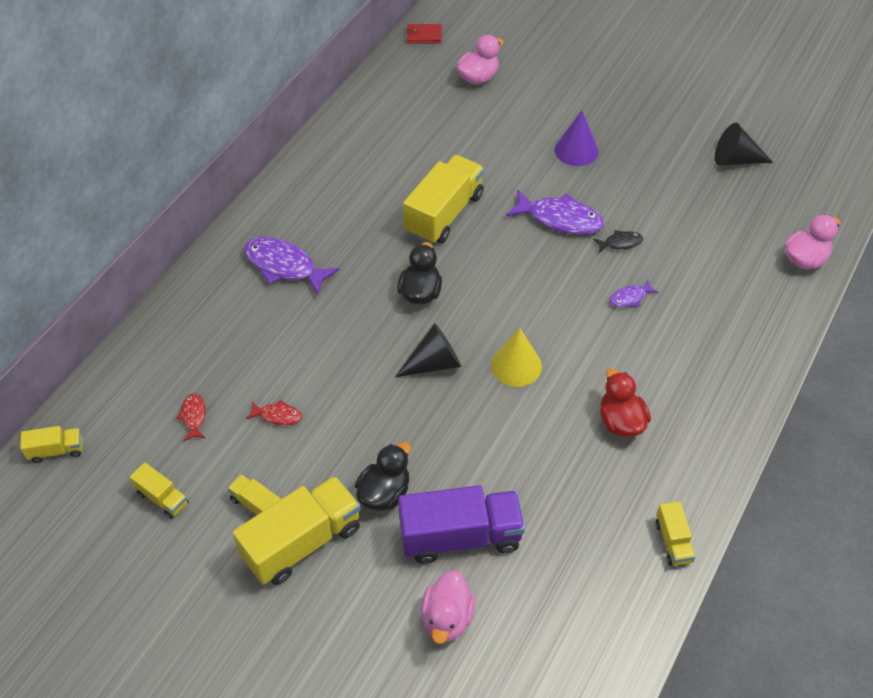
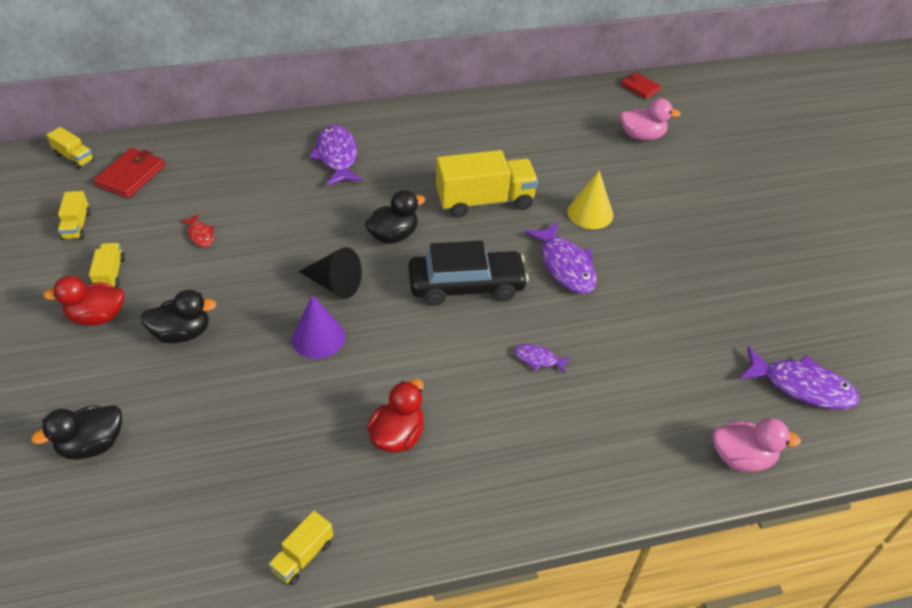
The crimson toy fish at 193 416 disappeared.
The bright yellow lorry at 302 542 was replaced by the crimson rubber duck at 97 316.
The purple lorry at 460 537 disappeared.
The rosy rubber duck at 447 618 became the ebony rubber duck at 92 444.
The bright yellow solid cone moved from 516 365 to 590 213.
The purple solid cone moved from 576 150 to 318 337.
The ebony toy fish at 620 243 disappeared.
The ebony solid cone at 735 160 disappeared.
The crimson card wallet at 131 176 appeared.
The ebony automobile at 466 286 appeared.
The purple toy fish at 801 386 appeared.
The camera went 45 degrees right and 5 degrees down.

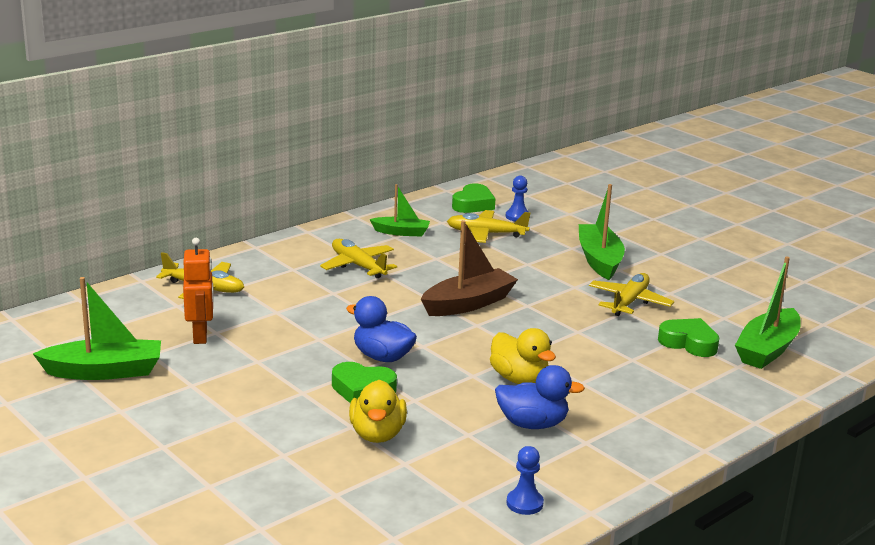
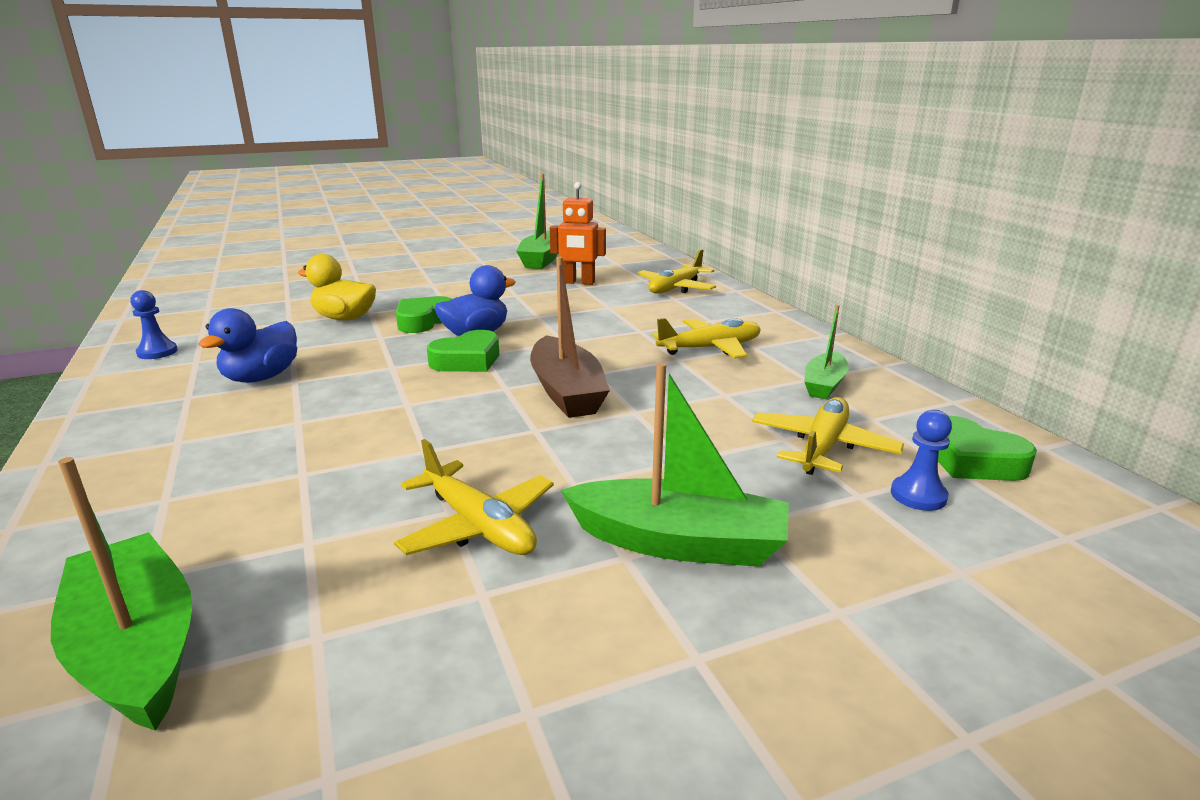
The bright yellow rubber duck at 519 379 disappeared.
The leaf-green heart shape moved from 689 343 to 467 360.
The camera went 110 degrees right and 0 degrees up.

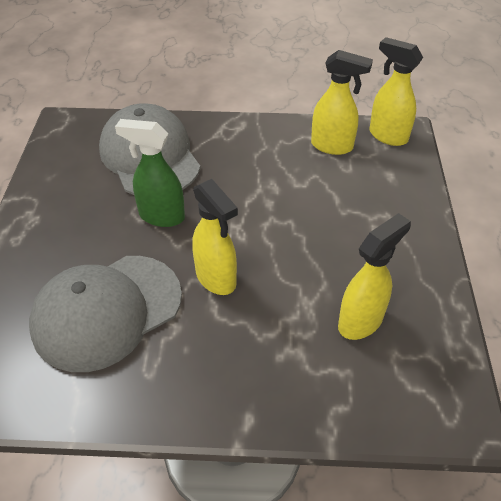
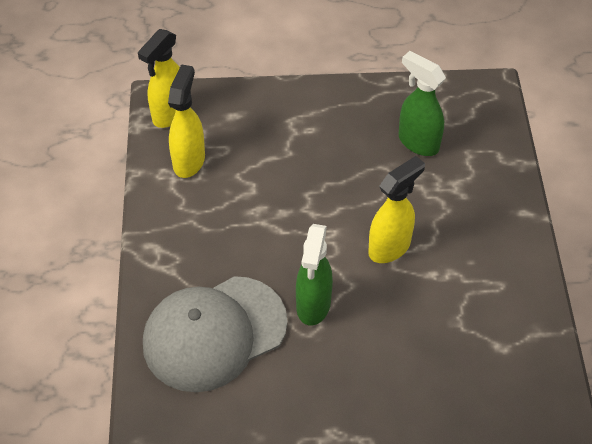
The ash-grey baseball cap at 107 311 disappeared.
The bright yellow spray cleaner at 361 321 became the leaf-green spray cleaner at 418 142.
The camera went 95 degrees left and 5 degrees up.

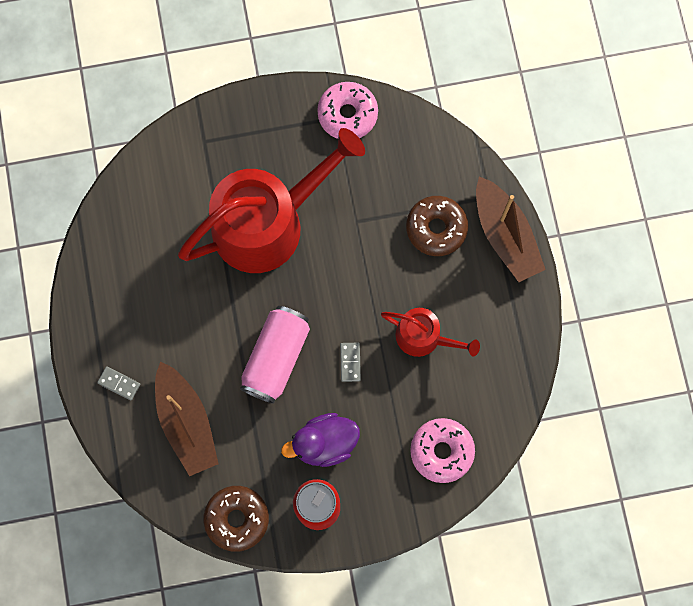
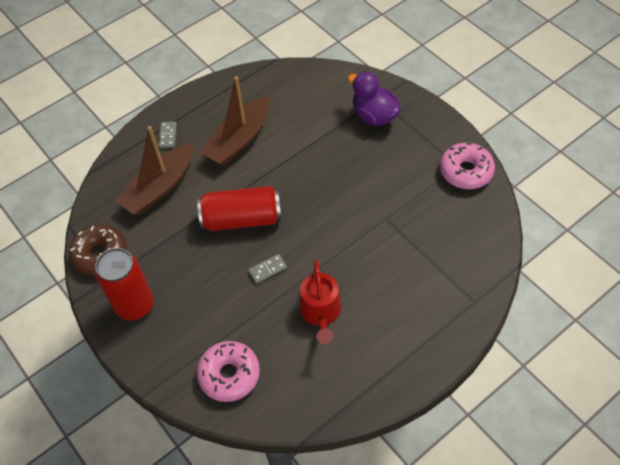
The crimson watering pot at 267 223 disappeared.
The rosy can at 276 358 became the crimson can at 242 219.
The purple rubber duck moved from 324 443 to 374 115.
The brown glazed donut at 436 228 disappeared.
The brown toy boat moved from 505 235 to 239 140.
The camera went 65 degrees right and 20 degrees down.

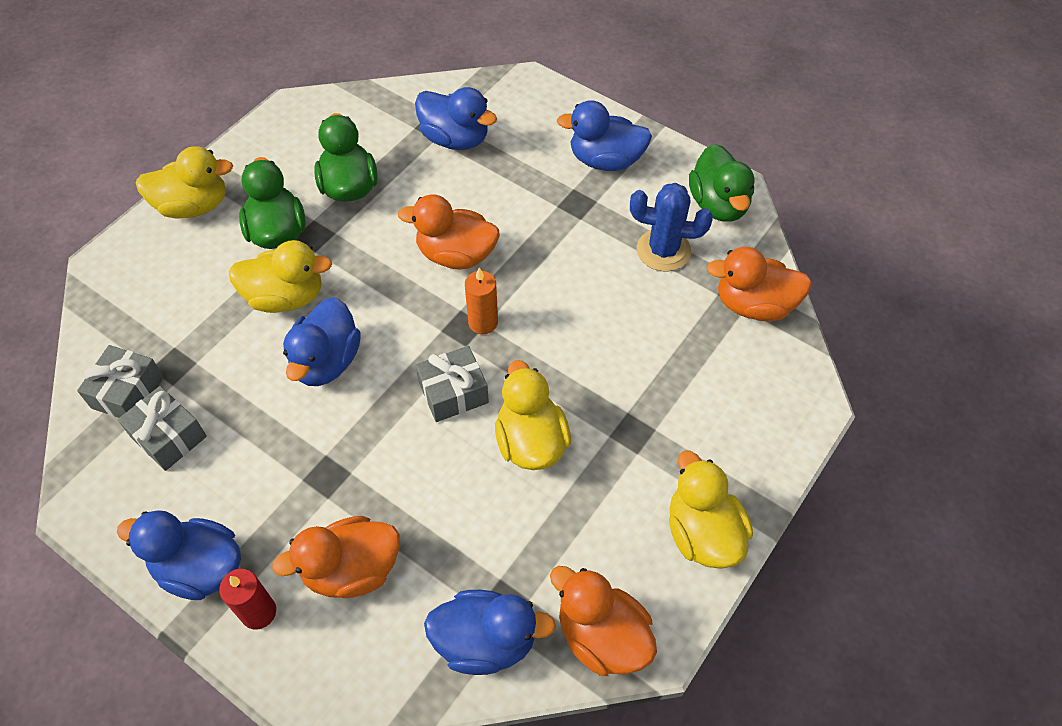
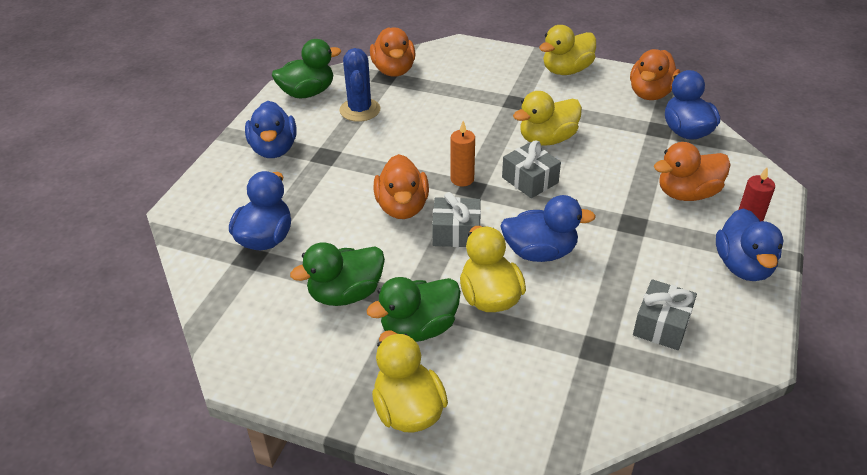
The ash-grey gift moved from 128 392 to 456 233.
The orange-coloured rubber duck at 352 570 turned 105 degrees clockwise.
The camera went 105 degrees left and 15 degrees down.

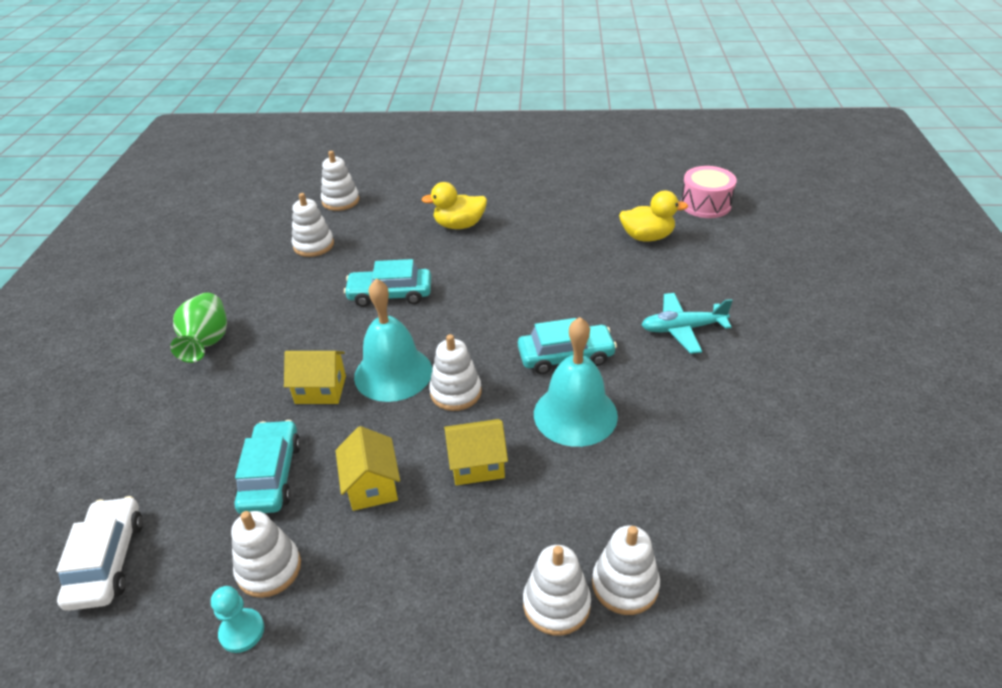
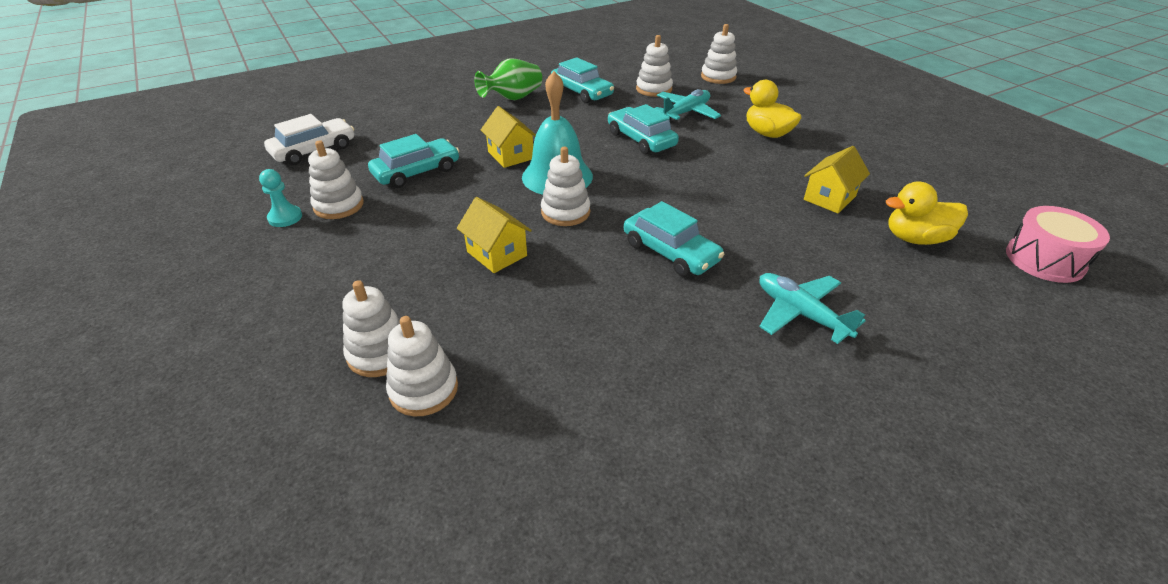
The bright yellow cottage moved from 372 486 to 829 198.
The turquoise school bell at 575 414 disappeared.
The bright yellow rubber duck at 647 237 turned 120 degrees clockwise.
The turquoise automobile at 581 92 appeared.
The turquoise toy plane at 686 113 appeared.
The camera went 55 degrees right and 0 degrees up.

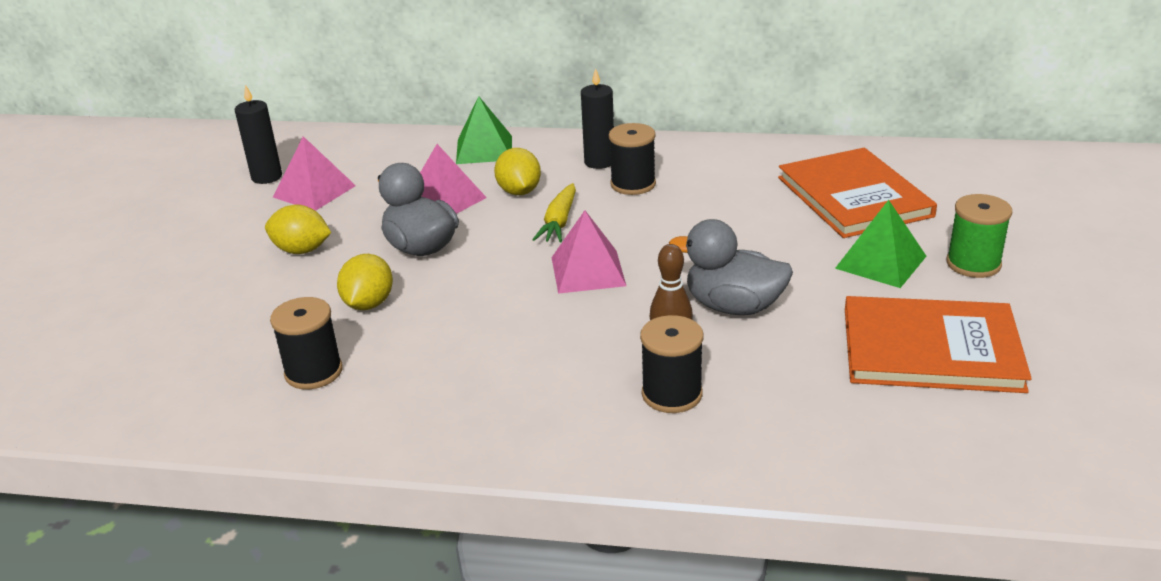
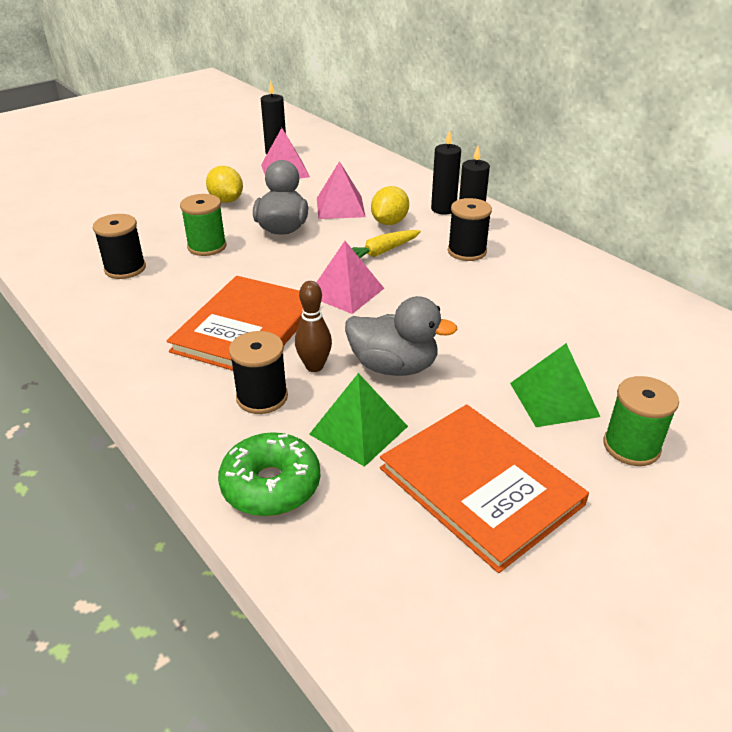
The bright yellow citrus fruit at 369 304 was replaced by the leaf-green reel of thread at 207 246.
The leaf-green pyramid shape moved from 484 149 to 358 430.
The ash-grey rubber duck at 733 306 turned 135 degrees clockwise.
The orange-coloured hardcover moved from 853 197 to 246 328.
The leaf-green glazed donut at 271 485 appeared.
The ebony pillar candle at 443 209 appeared.
The camera went 40 degrees right and 5 degrees up.

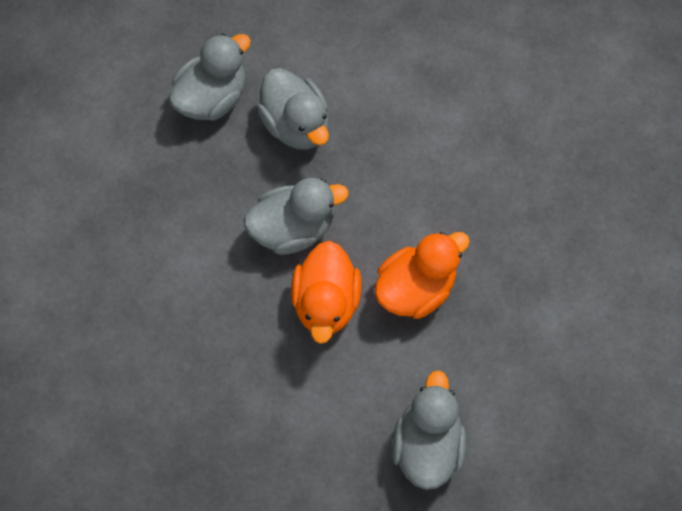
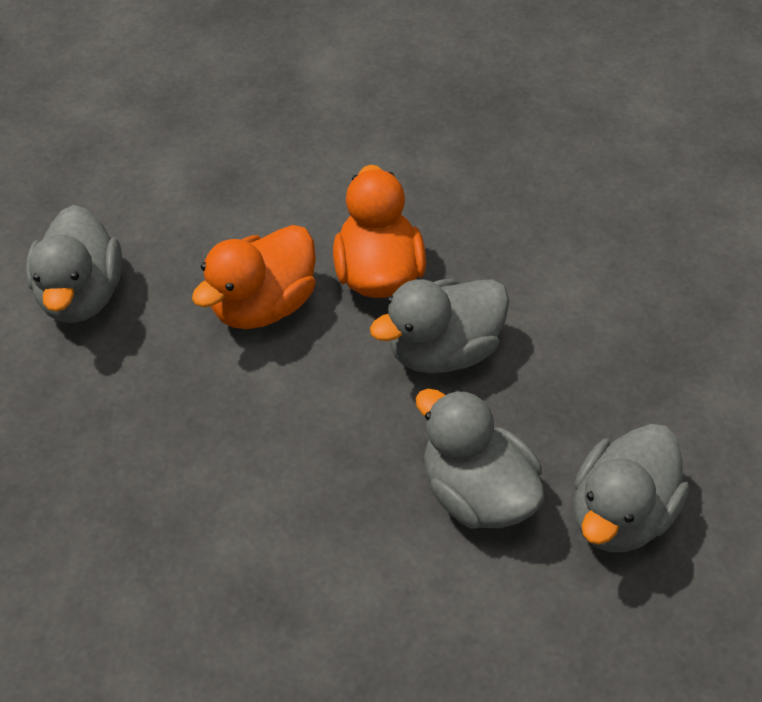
The ash-grey rubber duck moved from 427 443 to 82 294.
The camera went 170 degrees right and 15 degrees down.

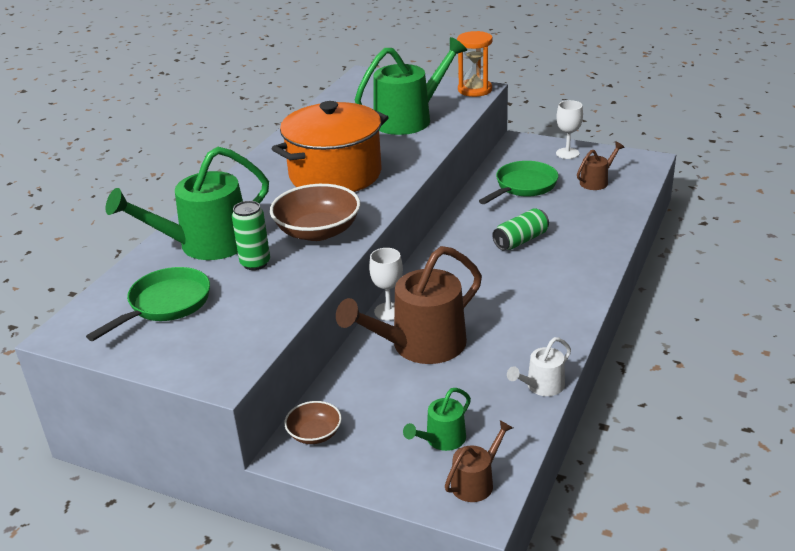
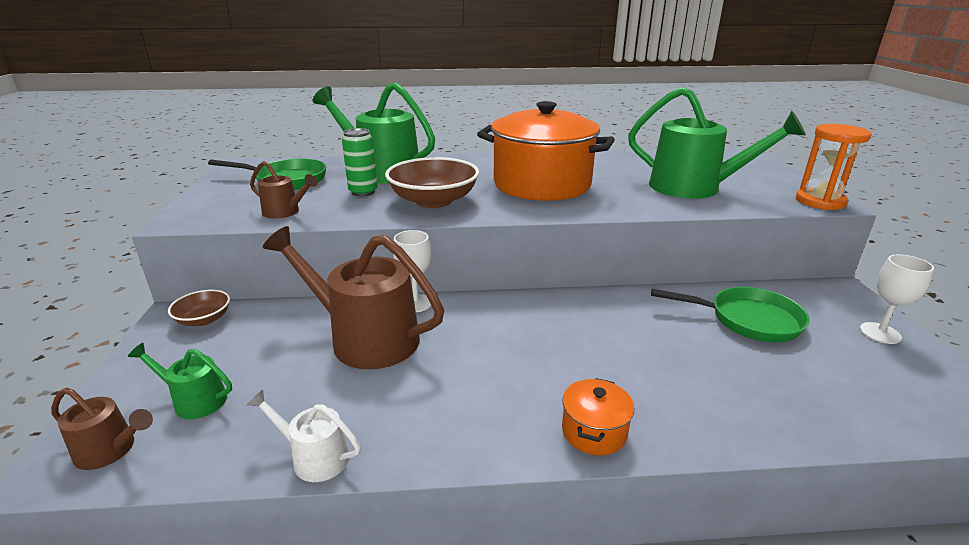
The leaf-green can at 520 240 disappeared.
The brown watering pot moved from 596 181 to 285 212.
The orange-coloured stockpot at 594 431 appeared.
The camera went 60 degrees right and 5 degrees down.

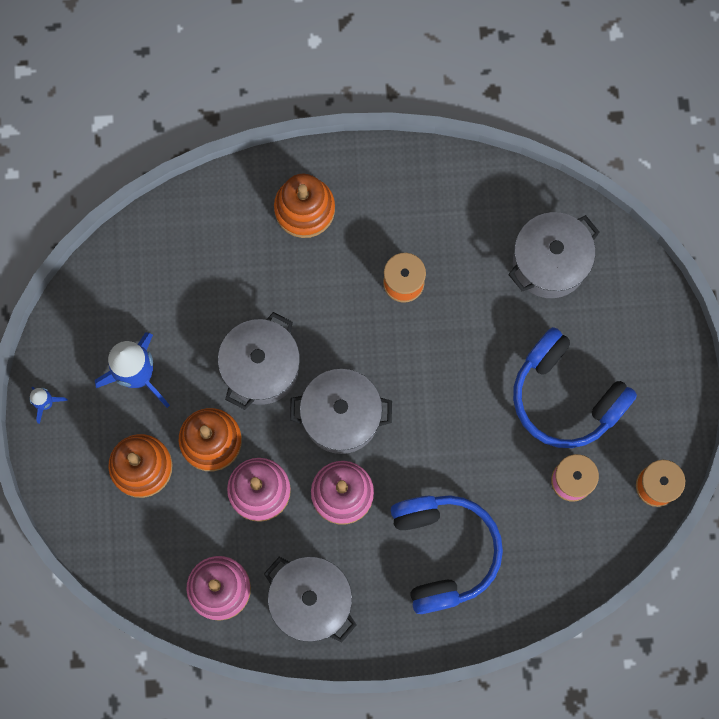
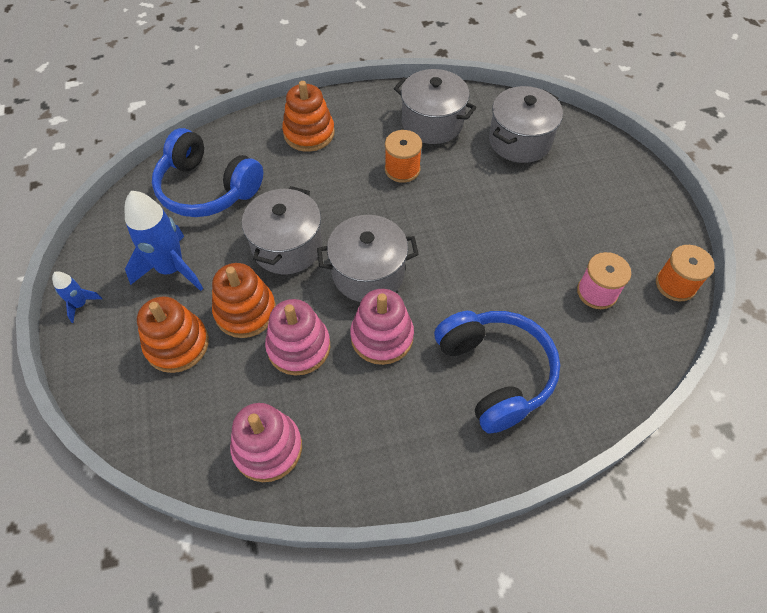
The ash-grey stockpot moved from 311 601 to 432 123.
The blue over-ear headphones moved from 566 396 to 207 188.
The camera went 10 degrees left and 20 degrees down.

